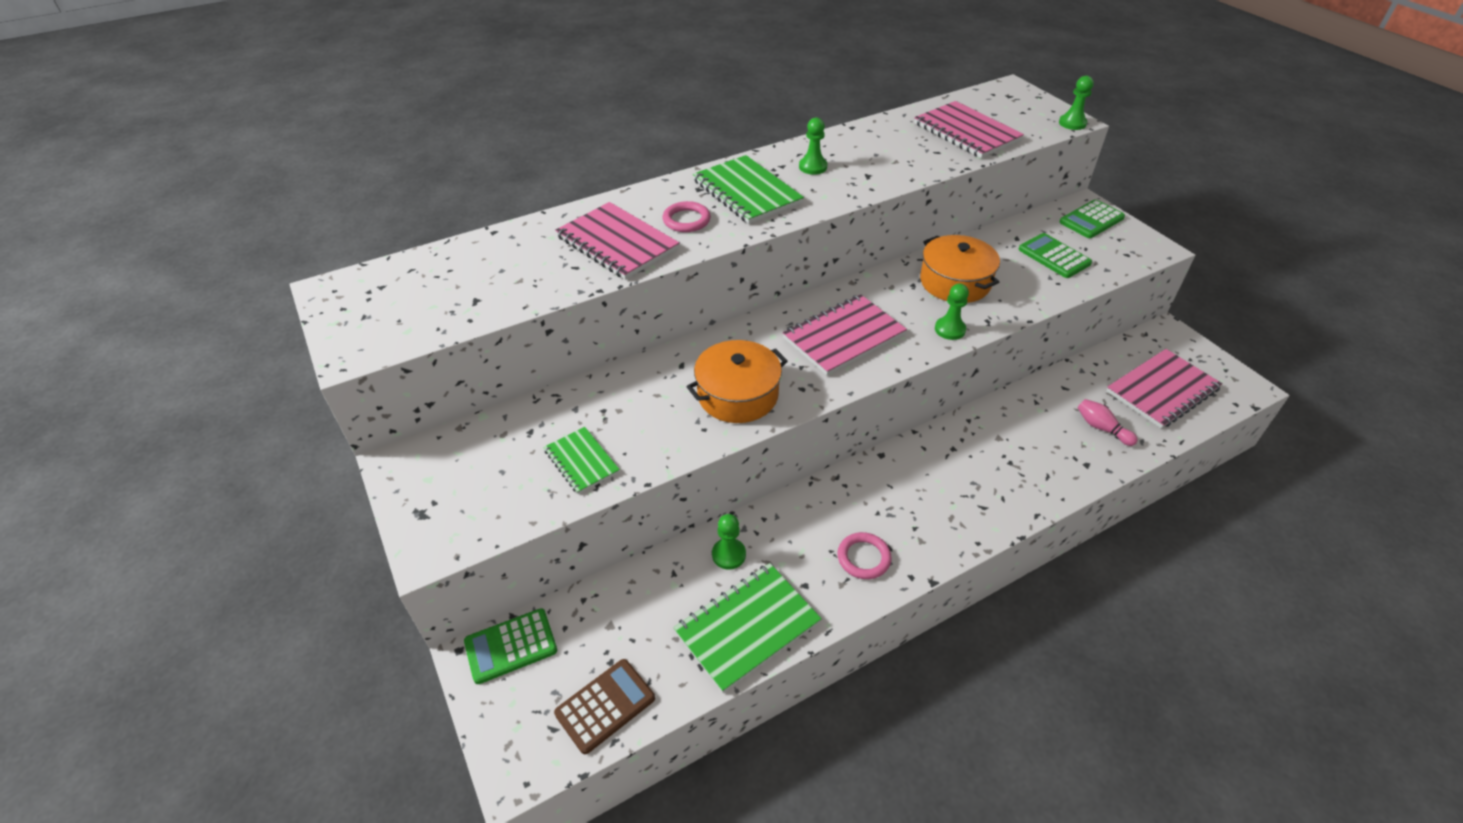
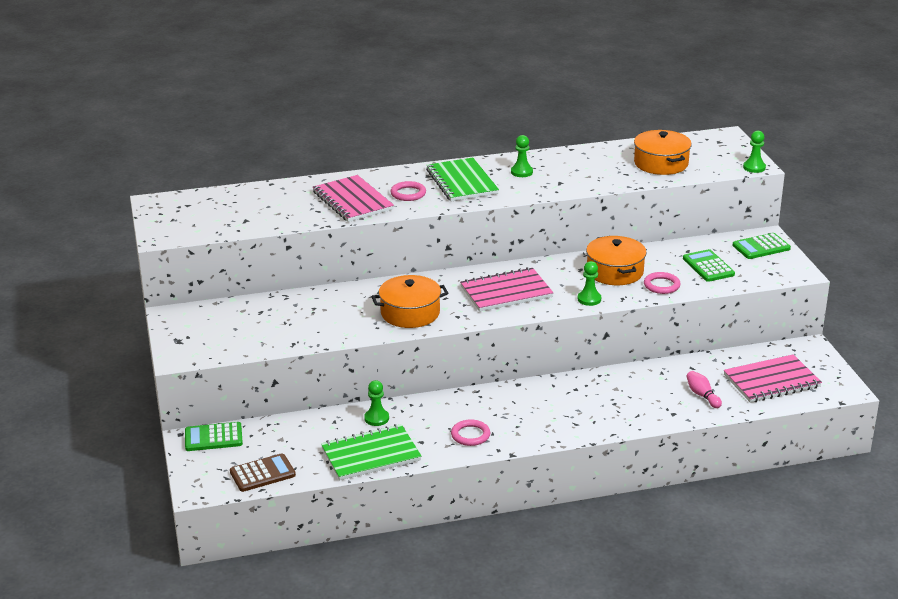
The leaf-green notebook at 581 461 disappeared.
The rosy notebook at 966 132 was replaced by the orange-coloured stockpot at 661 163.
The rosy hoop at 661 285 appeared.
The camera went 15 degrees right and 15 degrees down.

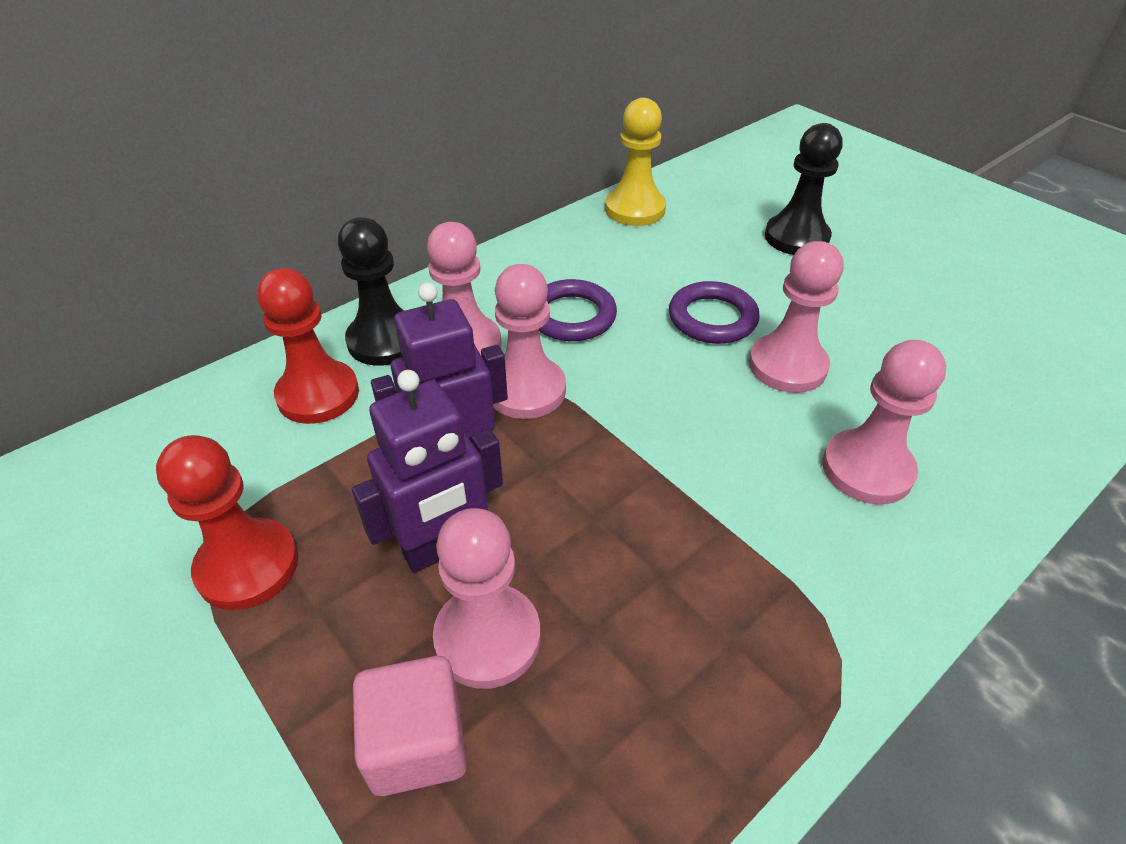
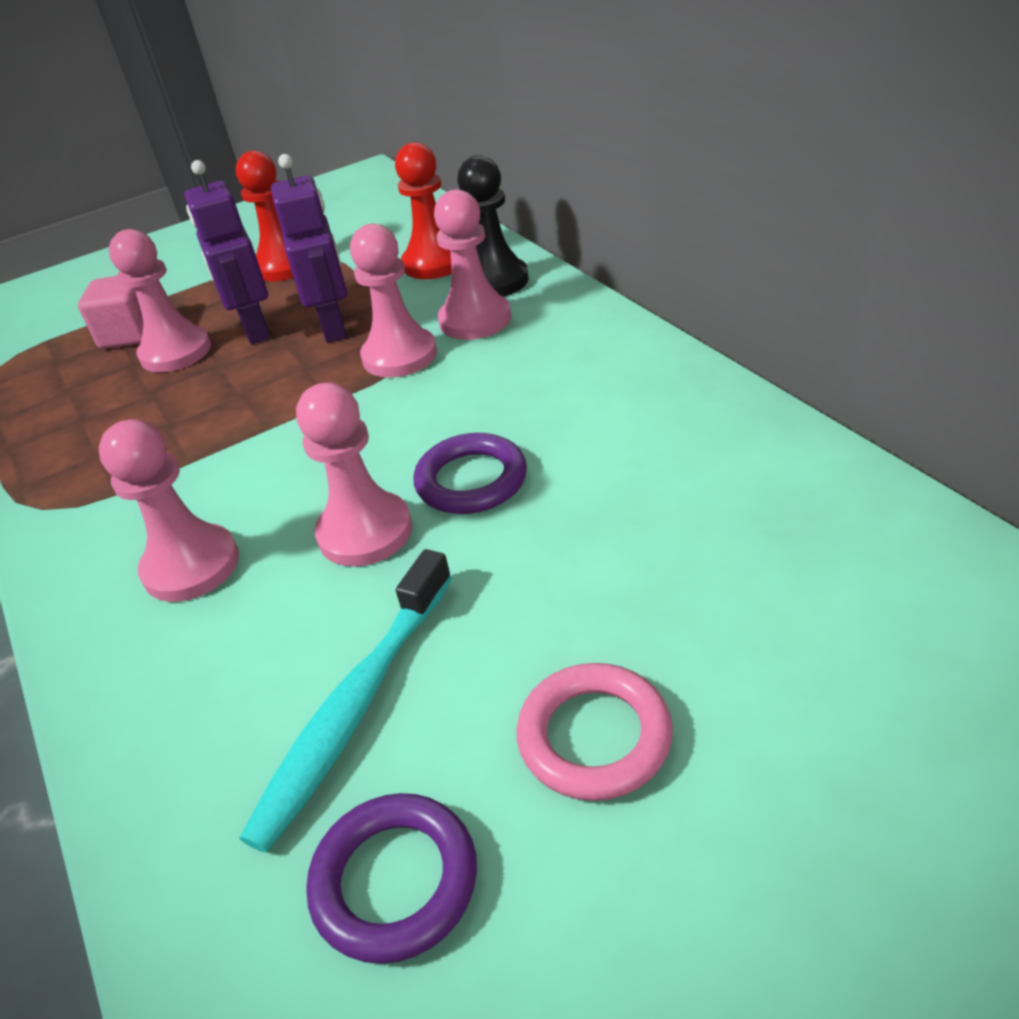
The purple hoop moved from 572 316 to 395 881.
The bright yellow chess pawn at 635 209 disappeared.
The ebony chess pawn at 796 238 disappeared.
The turquoise tooth brush at 355 707 appeared.
The rosy hoop at 594 736 appeared.
The camera went 105 degrees right and 5 degrees down.

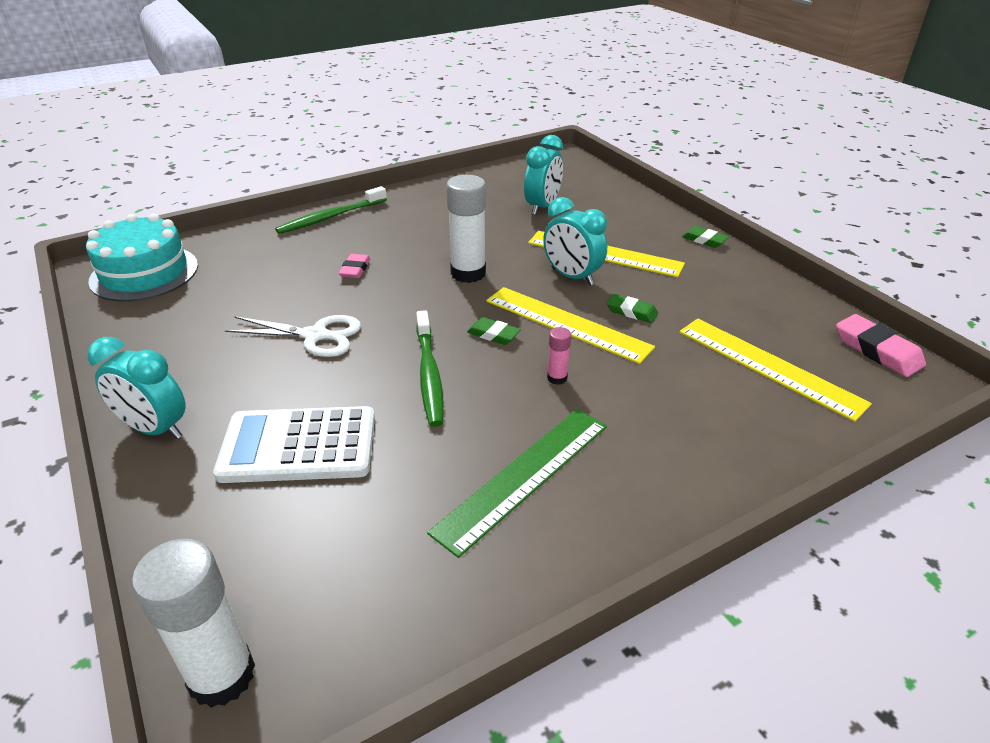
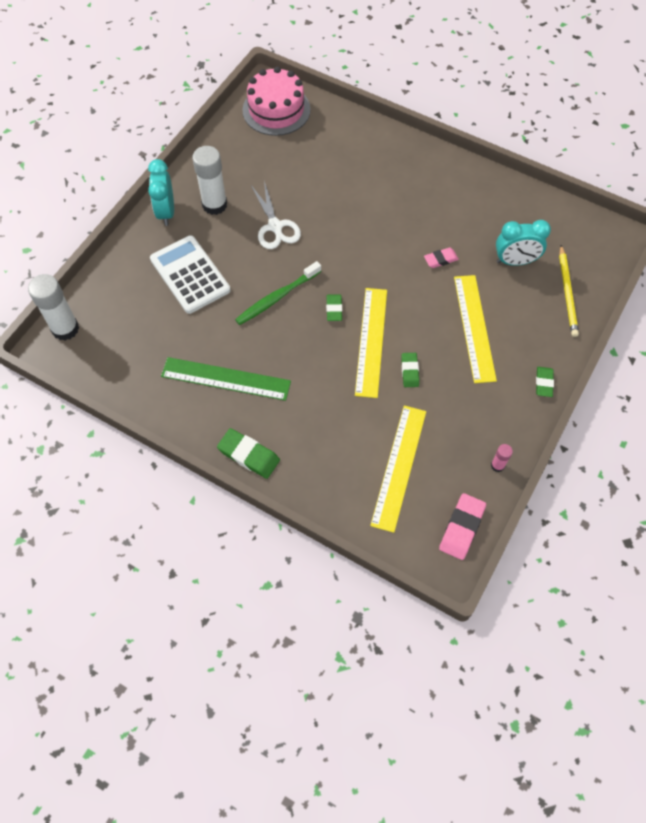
The turquoise gateau at 144 273 became the rosy gateau at 276 110.
The leaf-green tooth brush at 331 217 disappeared.
The rosy gum eraser moved from 355 269 to 440 259.
The snow-white stick of glue moved from 468 273 to 214 205.
The turquoise bedside clock at 572 277 disappeared.
The rosy stick of glue moved from 557 378 to 497 465.
The leaf-green gum eraser at 249 455 appeared.
The bright yellow lead pencil at 567 293 appeared.
The camera went 60 degrees right and 25 degrees up.

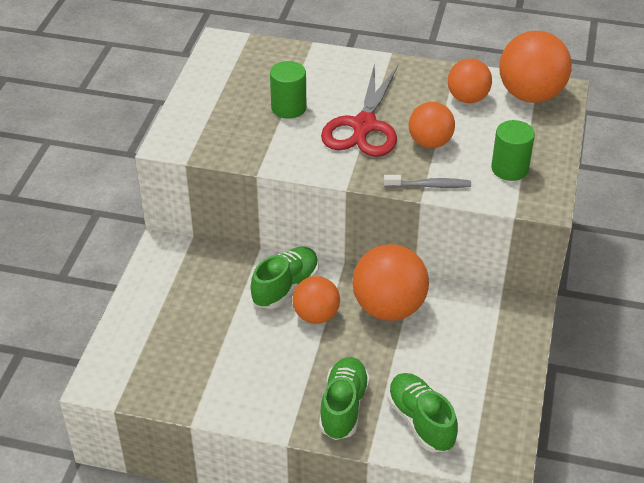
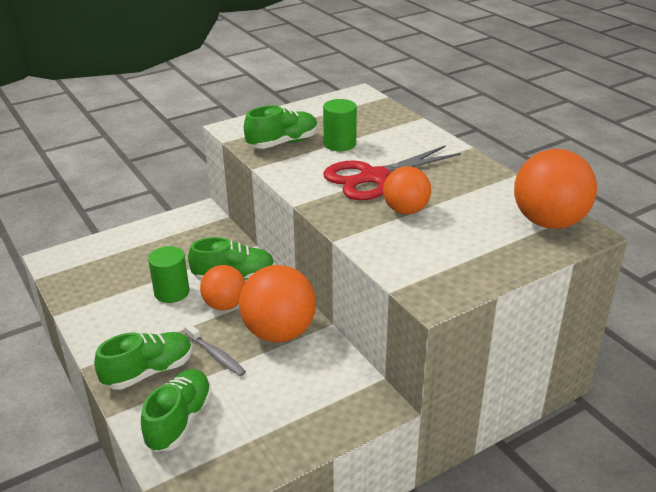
The ash-grey tooth brush moved from 429 186 to 216 355.
The orange-coloured play ball at 467 98 disappeared.
The leaf-green cylinder moved from 509 169 to 172 292.
The leaf-green shoe at 283 143 appeared.
The camera went 45 degrees right and 10 degrees down.

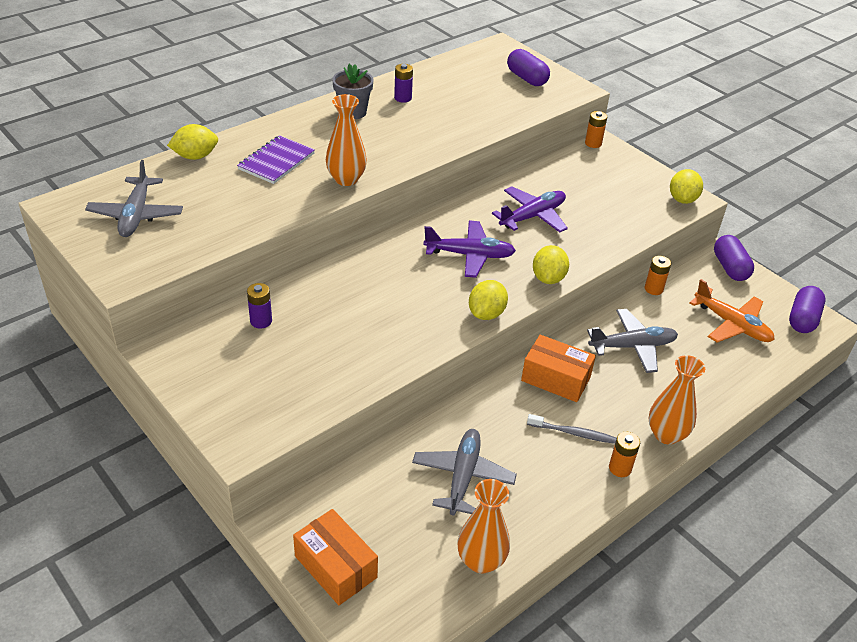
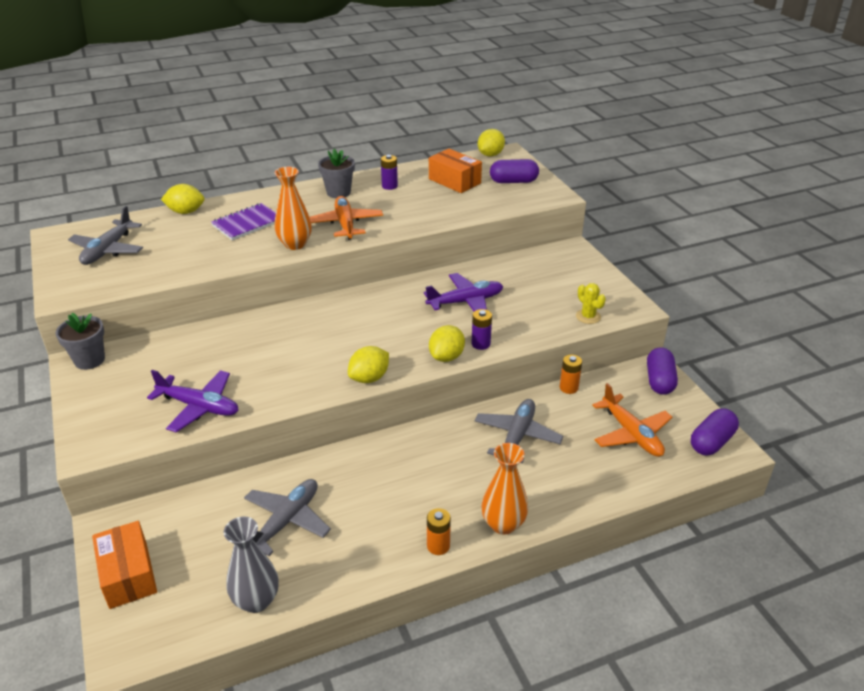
The purple AA battery moved from 261 321 to 480 344.
The purple toy plane moved from 470 255 to 199 407.
The orange-coloured vase at 481 561 became the ash-grey vase at 256 600.
The purple pill at 527 78 turned 75 degrees counterclockwise.
The orange-coloured parcel moved from 555 379 to 454 181.
The ash-grey tooth brush at 573 433 disappeared.
The orange-coloured AA battery at 593 143 disappeared.
The ash-grey toy plane at 632 346 turned 75 degrees counterclockwise.
The bright yellow citrus fruit moved from 682 199 to 490 155.
The ash-grey flower pot at 89 360 appeared.
The orange-coloured toy plane at 345 224 appeared.
The bright yellow saguaro cactus at 588 316 appeared.
The camera went 20 degrees right and 5 degrees down.

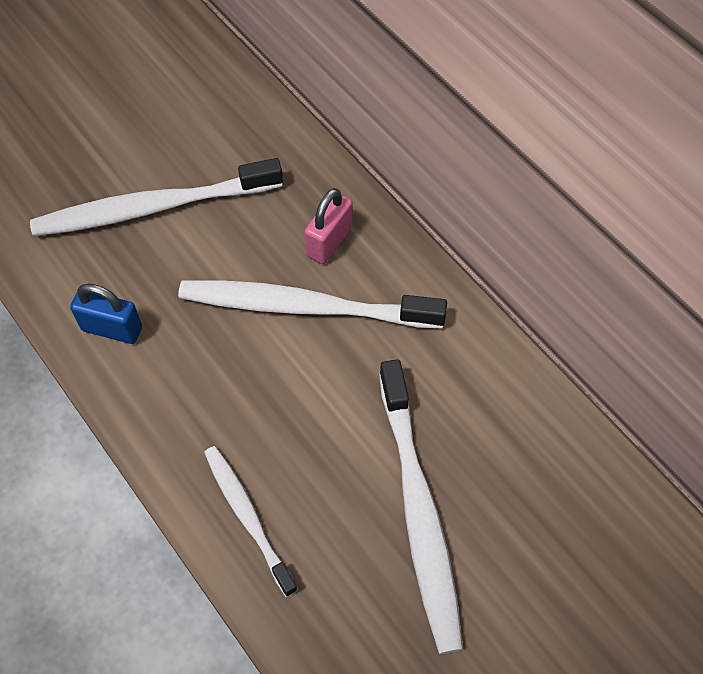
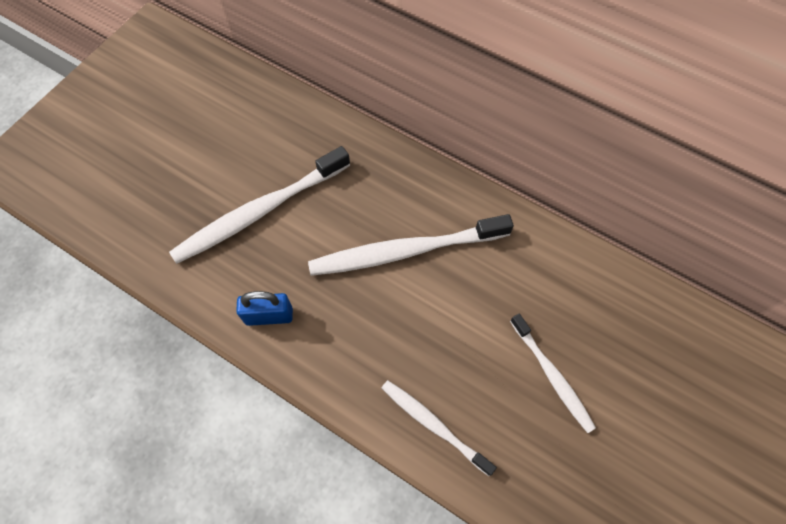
The rosy lock at 329 241 disappeared.
The snow-white tooth brush at 419 512 changed to 0.58 times the size.
The camera went 20 degrees left and 5 degrees up.

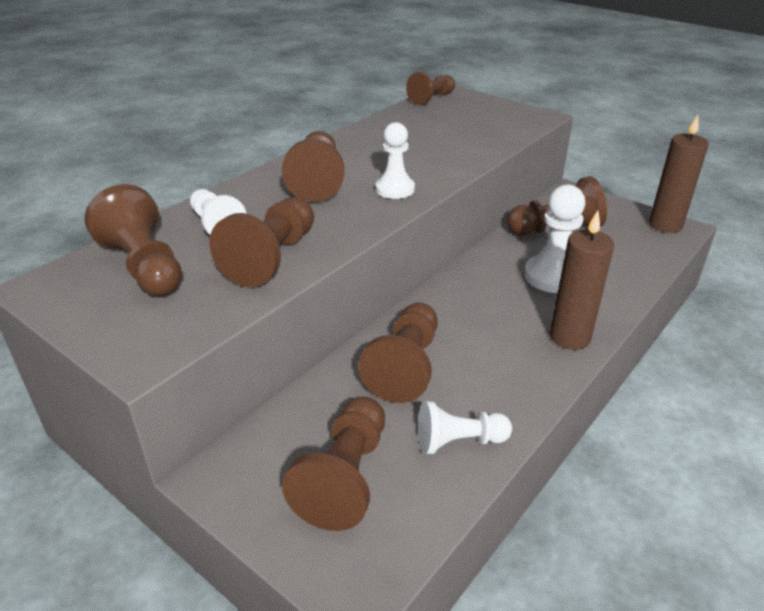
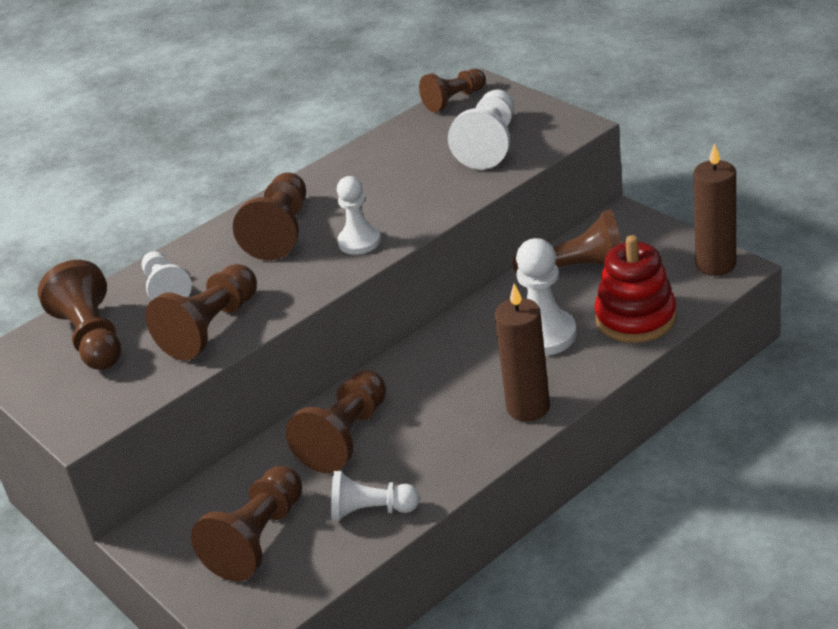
The snow-white chess pawn at 490 145 appeared.
The crimson ring stacker at 635 318 appeared.
The camera went 15 degrees right and 0 degrees up.

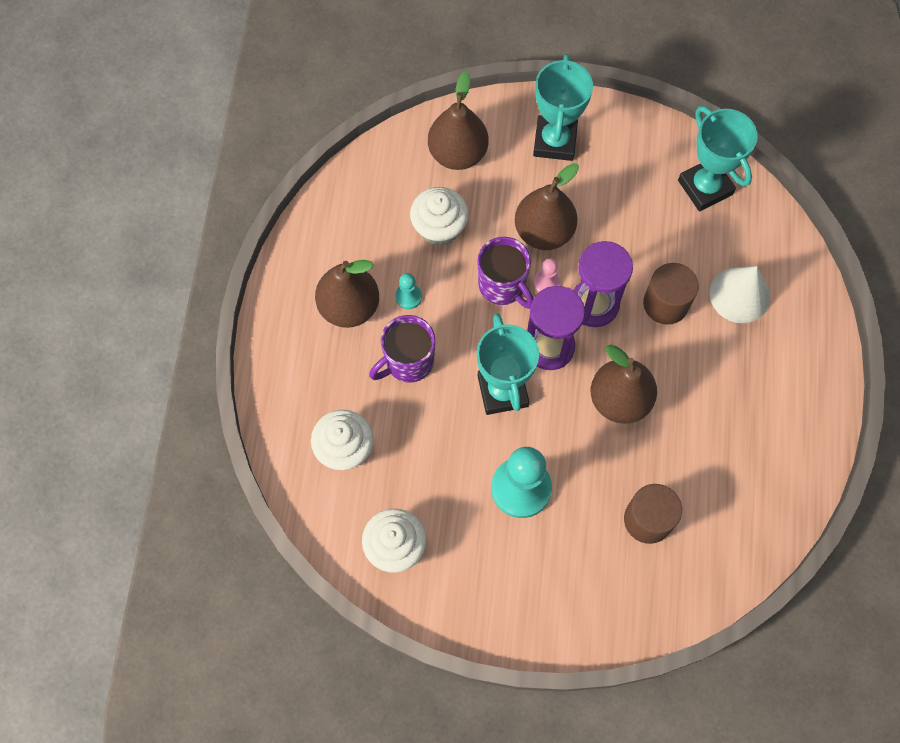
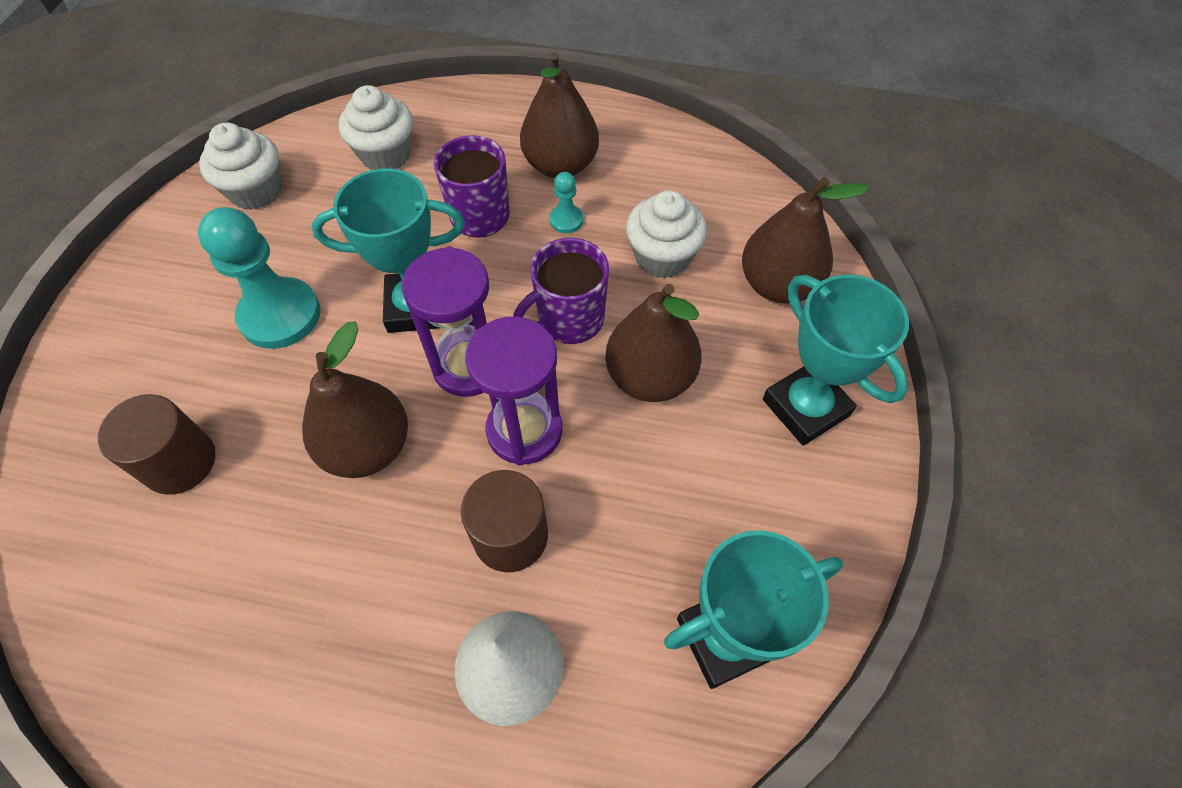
The turquoise prize cup at 554 141 turned 45 degrees clockwise.
The rosy chess pawn at 546 282 disappeared.
The camera went 95 degrees right and 10 degrees down.

